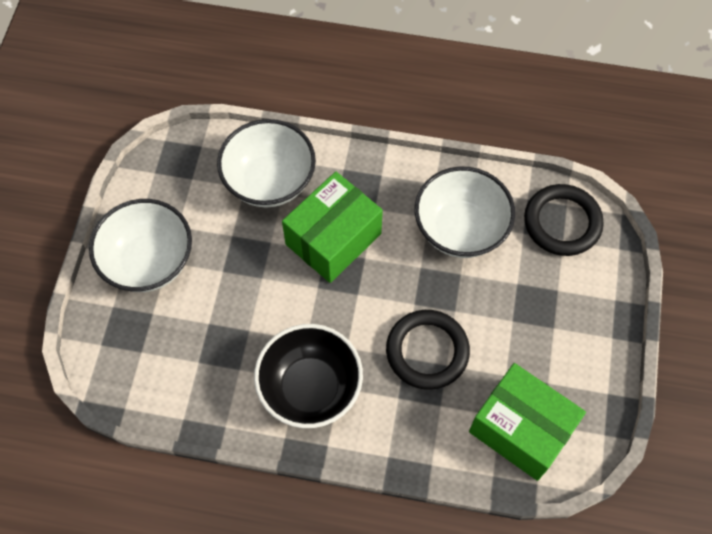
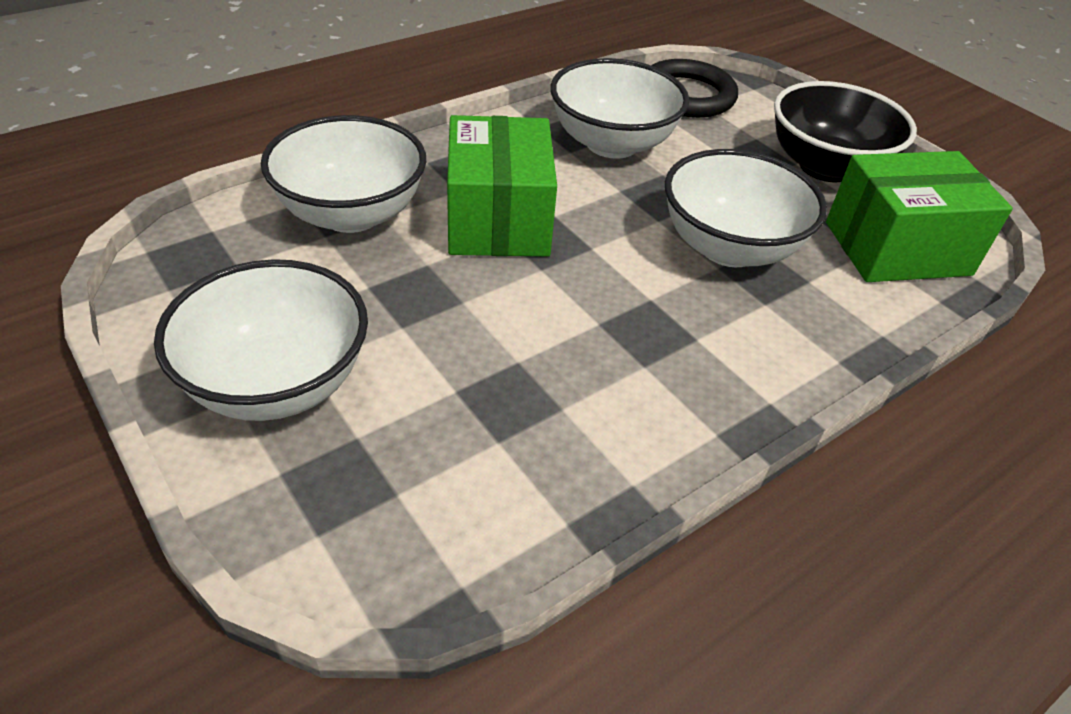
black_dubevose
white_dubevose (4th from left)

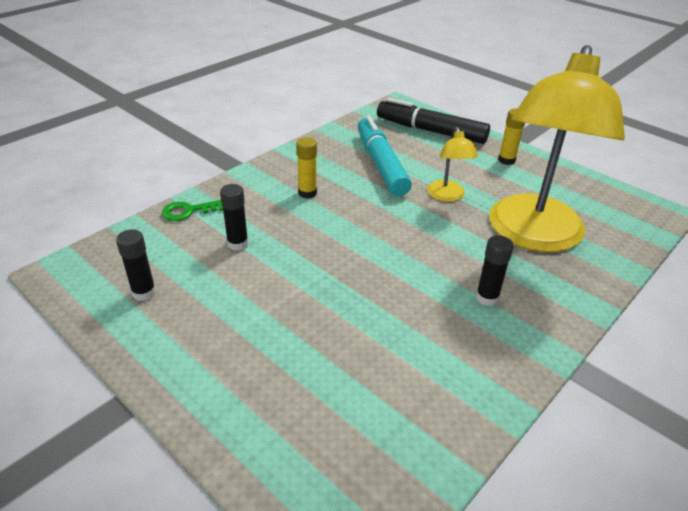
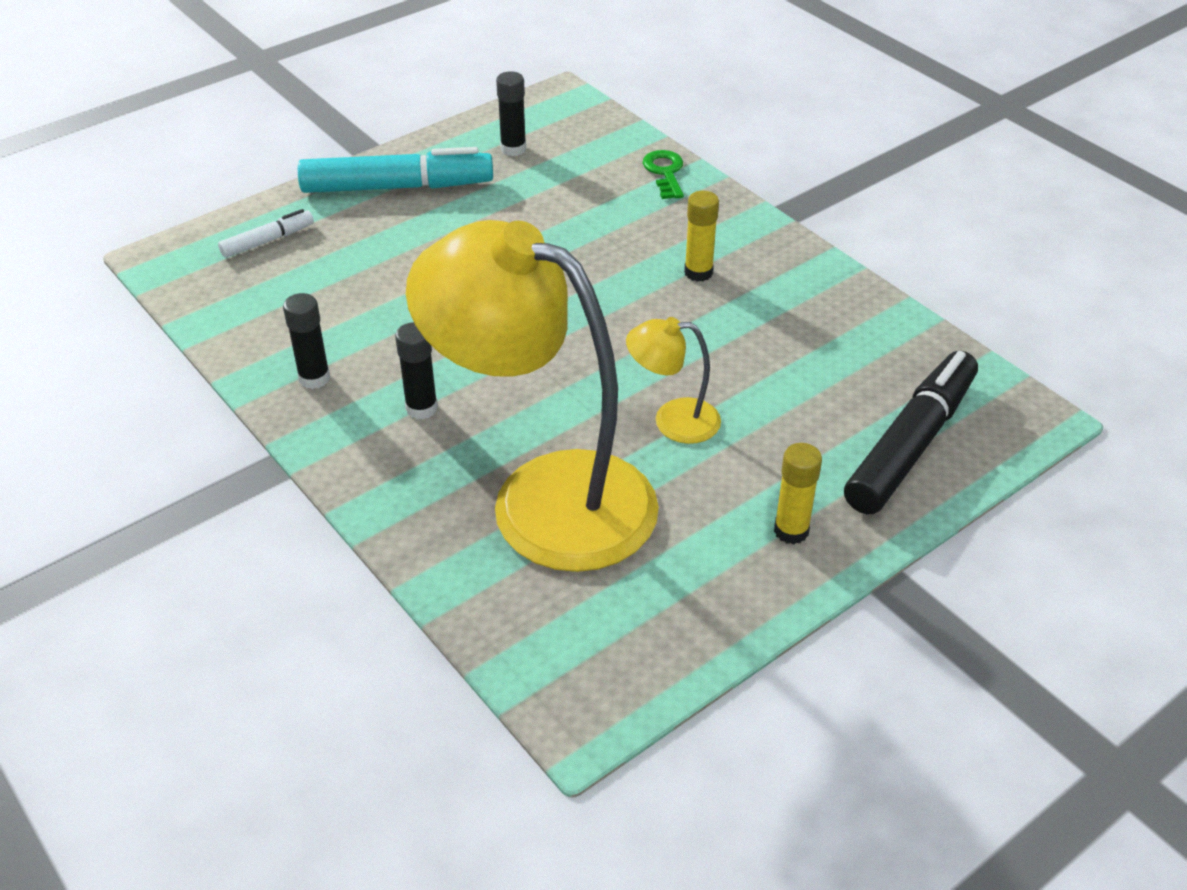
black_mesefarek (1st from left)
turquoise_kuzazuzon
white_kuzazuzon

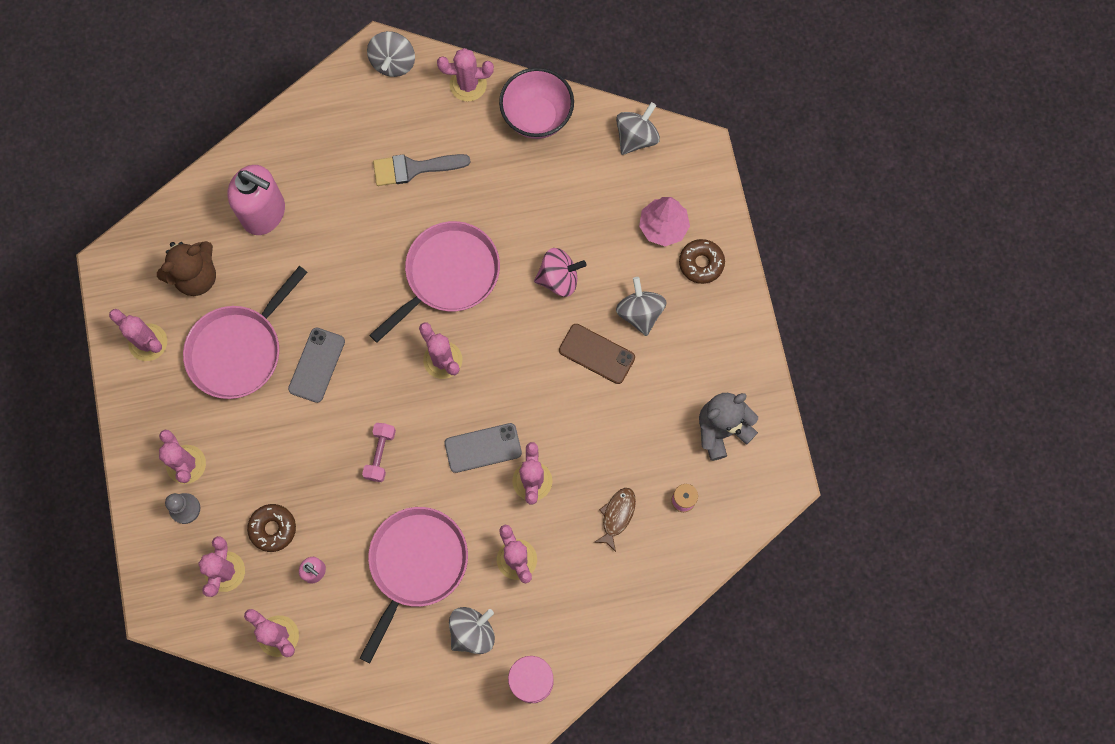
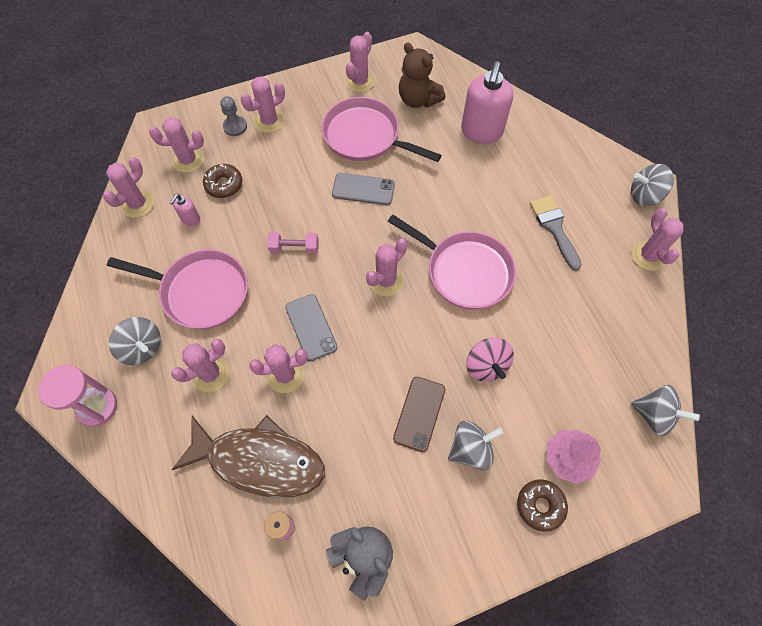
pink_dubevose
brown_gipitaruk

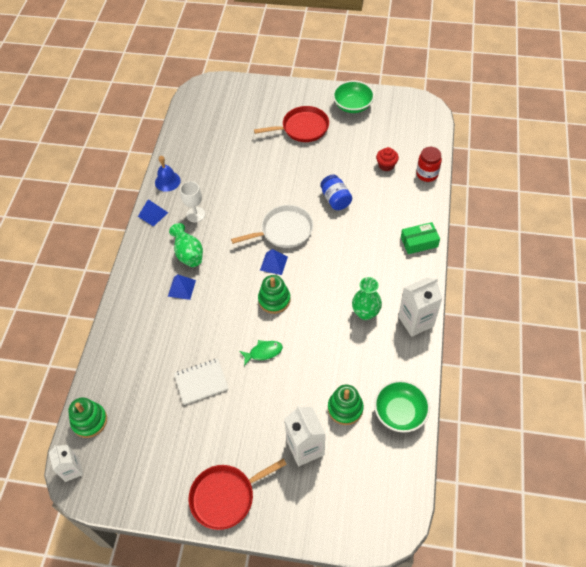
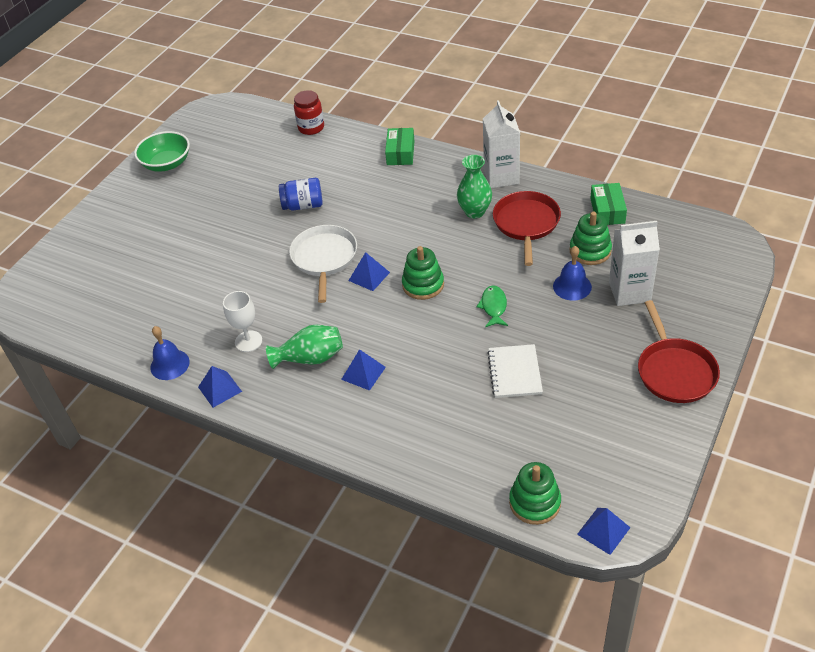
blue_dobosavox (4th from left)
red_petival (1st from left)
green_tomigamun (2nd from left)
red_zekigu
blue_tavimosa (2nd from left)

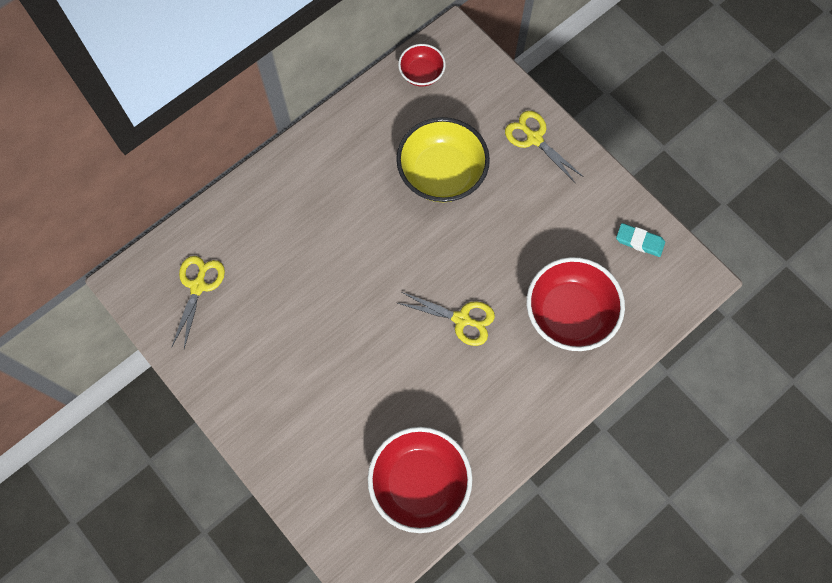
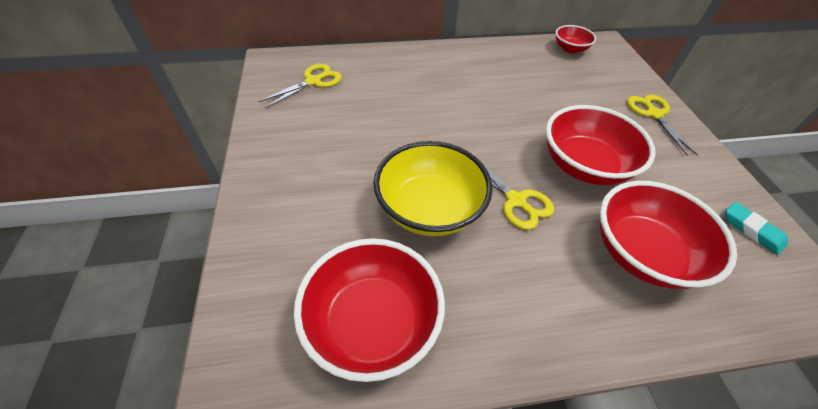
yellow_dubevose
red_dubevose (3rd from left)

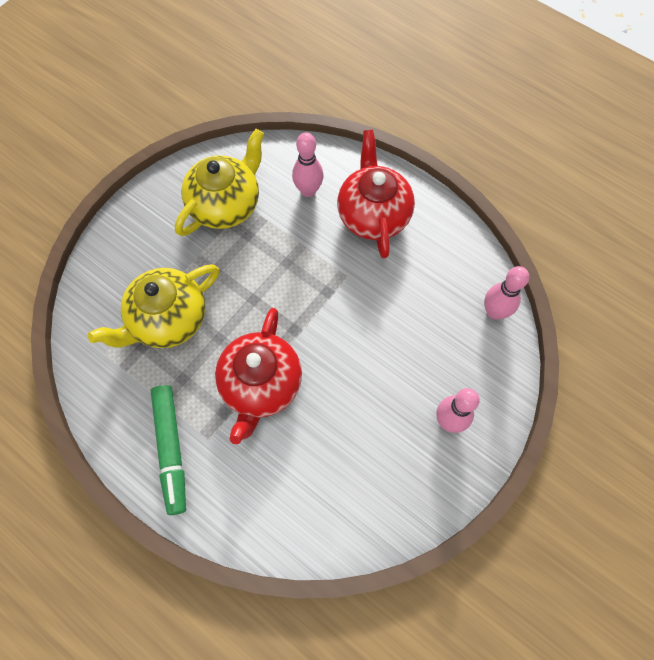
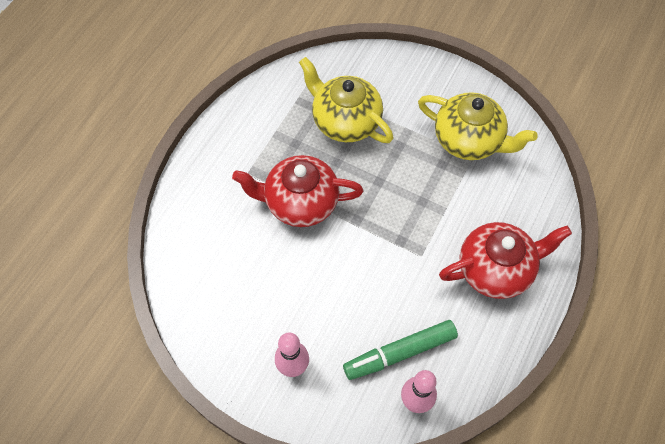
green_kuzazuzon
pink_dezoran (1st from left in the first image)

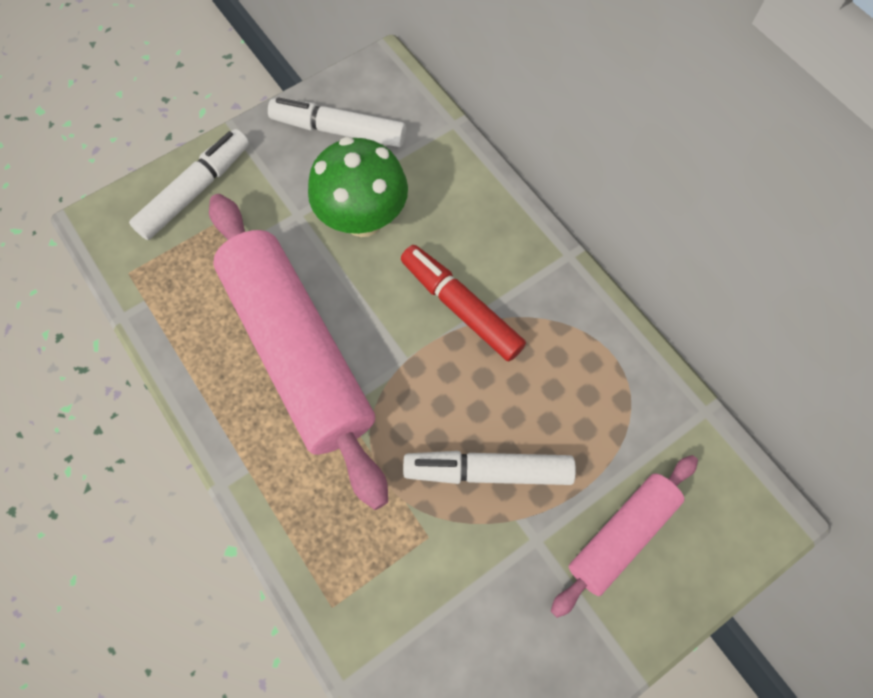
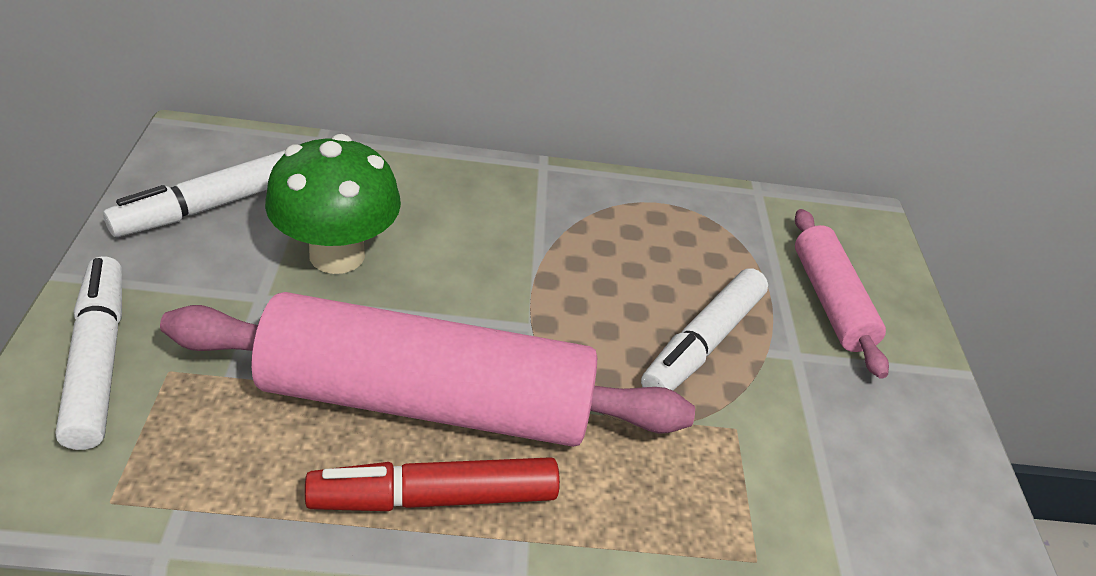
red_kuzazuzon

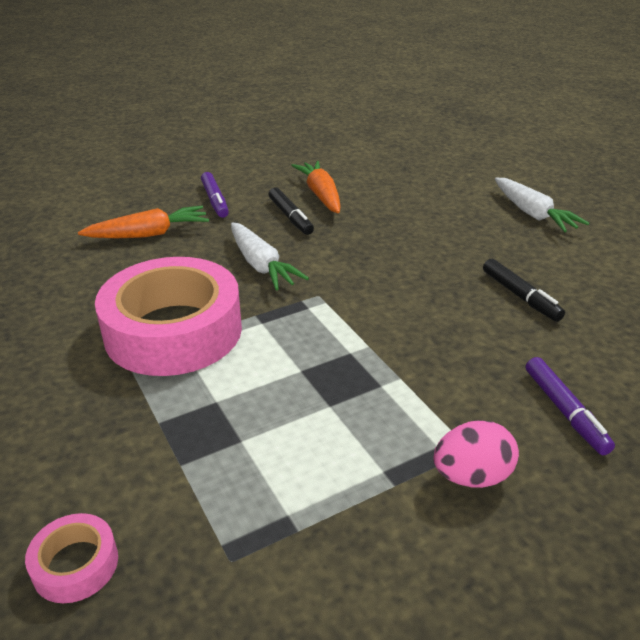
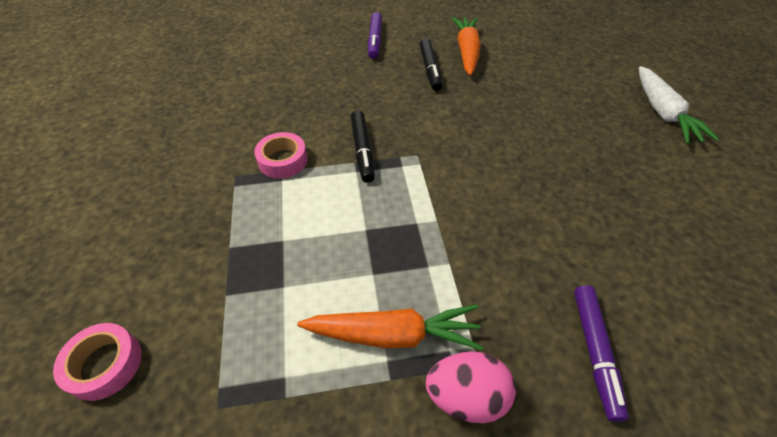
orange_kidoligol (1st from left)
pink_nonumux (2nd from left)
white_kidoligol (1st from left in the first image)
black_kuzazuzon (1st from left)

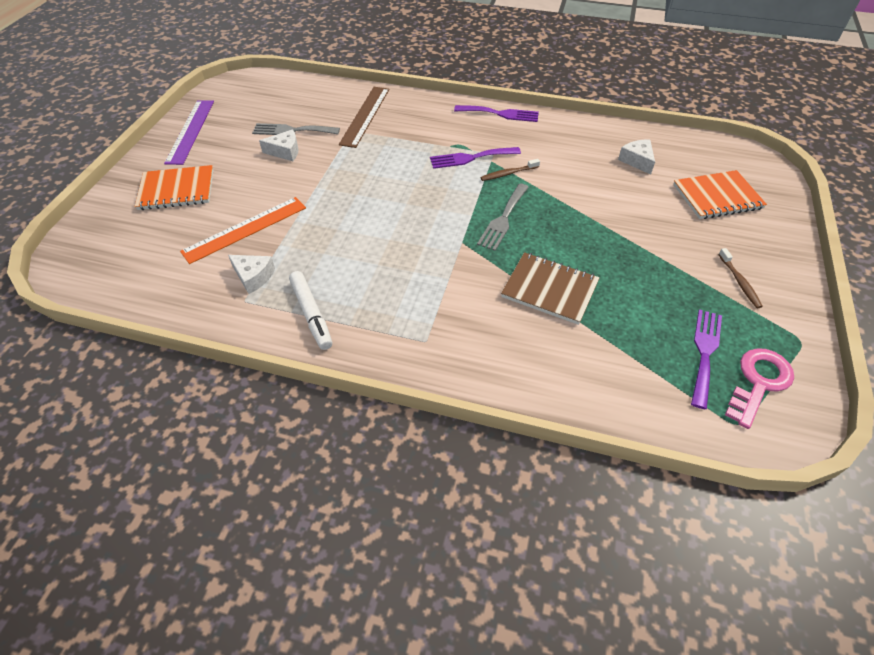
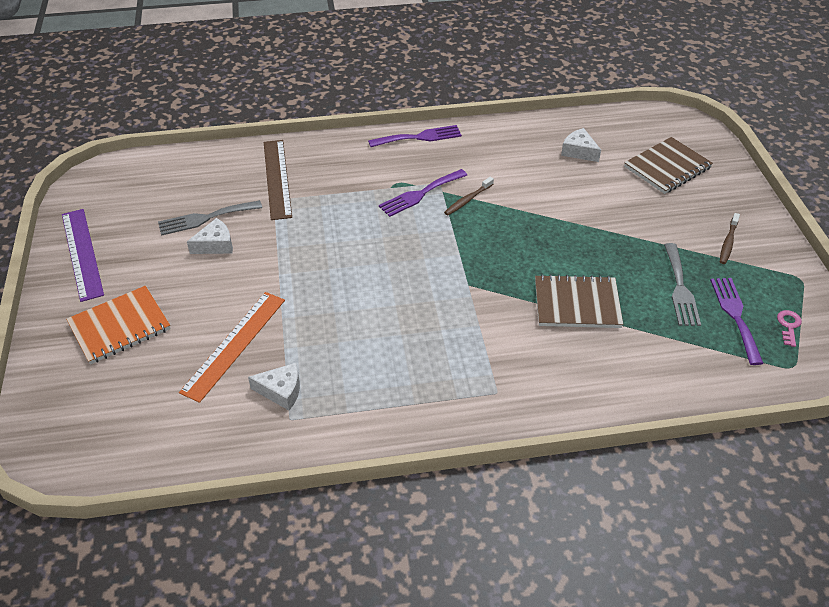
white_kuzazuzon
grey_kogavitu (2nd from left)
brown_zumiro (2nd from left)
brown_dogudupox (2nd from left)
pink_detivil

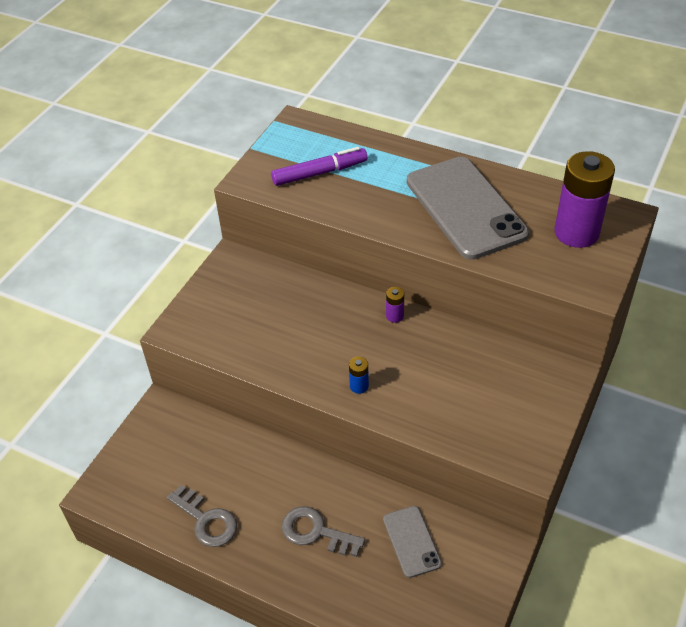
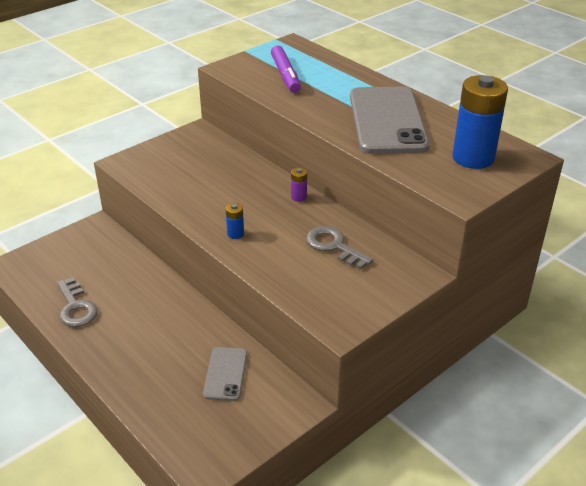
purple_kuzazuzon
grey_detivil (2nd from left)
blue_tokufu (2nd from left)

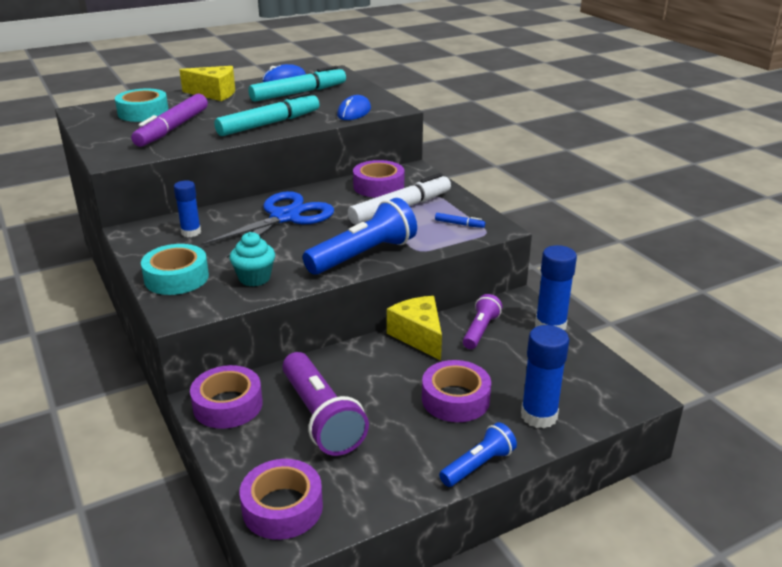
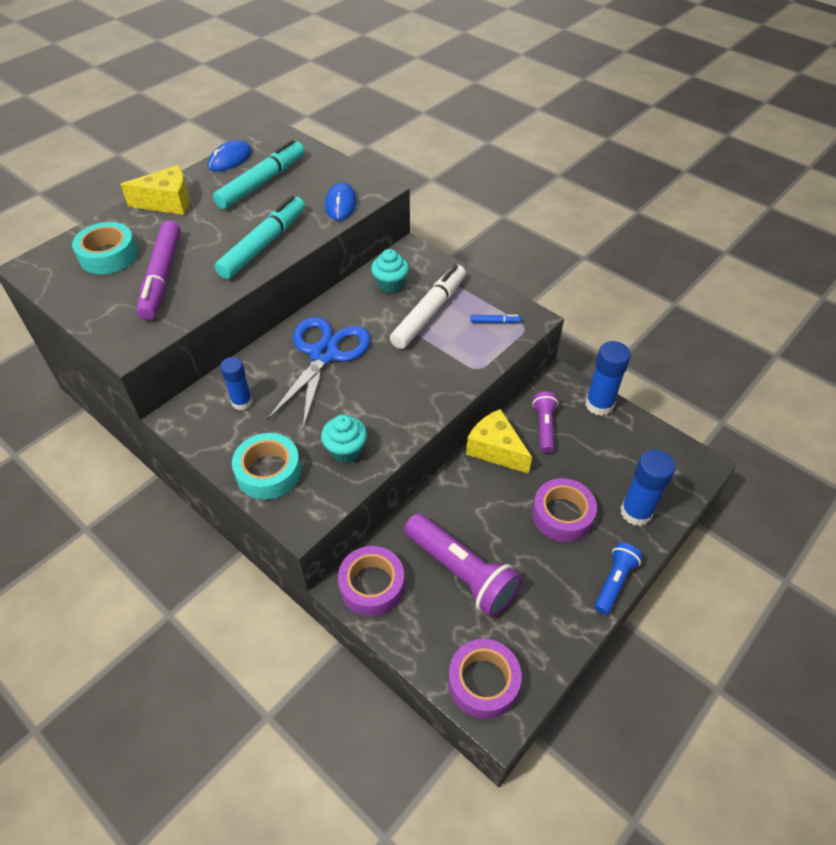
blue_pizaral (1st from left in the first image)
turquoise_zekigu (2nd from left)

